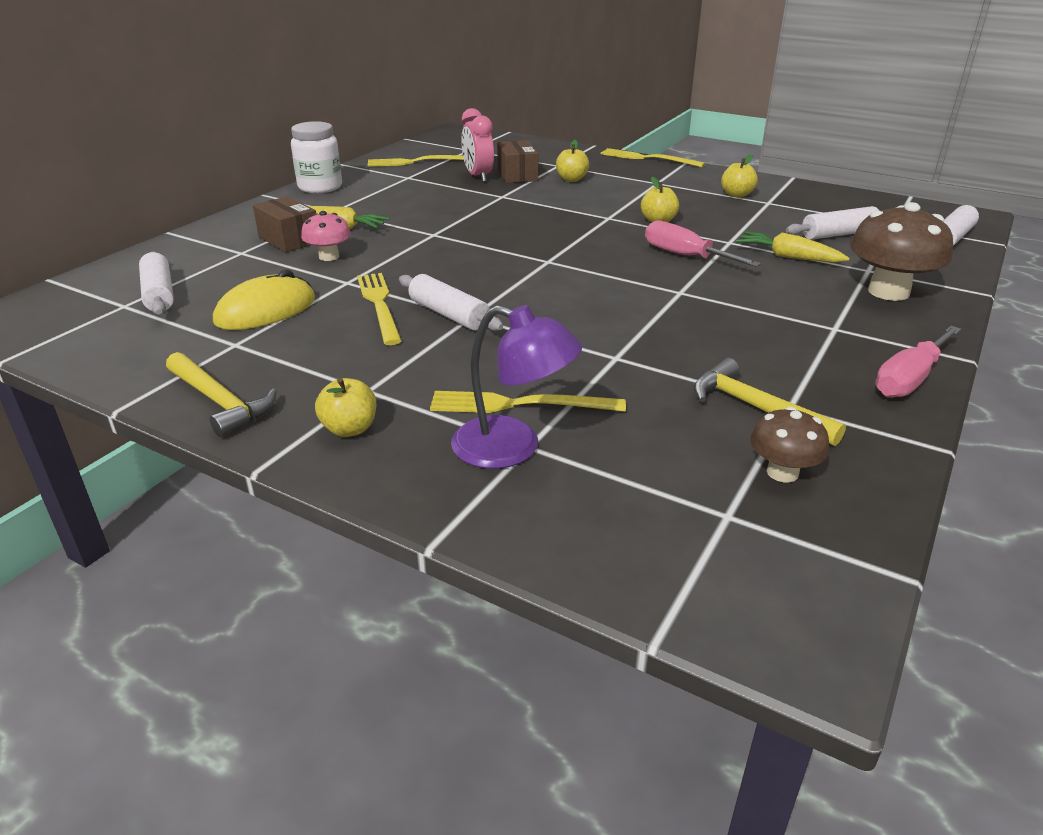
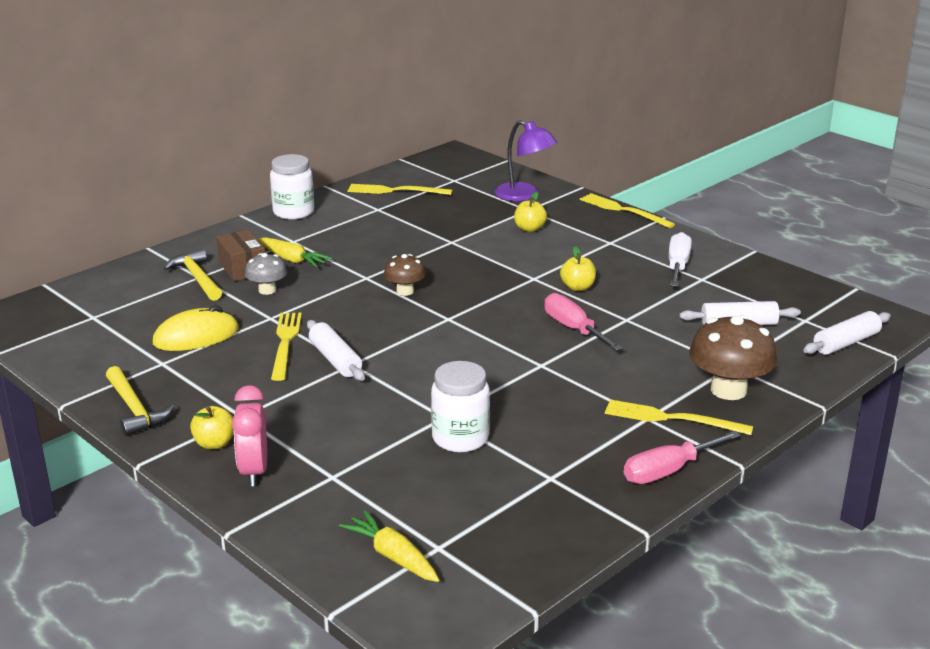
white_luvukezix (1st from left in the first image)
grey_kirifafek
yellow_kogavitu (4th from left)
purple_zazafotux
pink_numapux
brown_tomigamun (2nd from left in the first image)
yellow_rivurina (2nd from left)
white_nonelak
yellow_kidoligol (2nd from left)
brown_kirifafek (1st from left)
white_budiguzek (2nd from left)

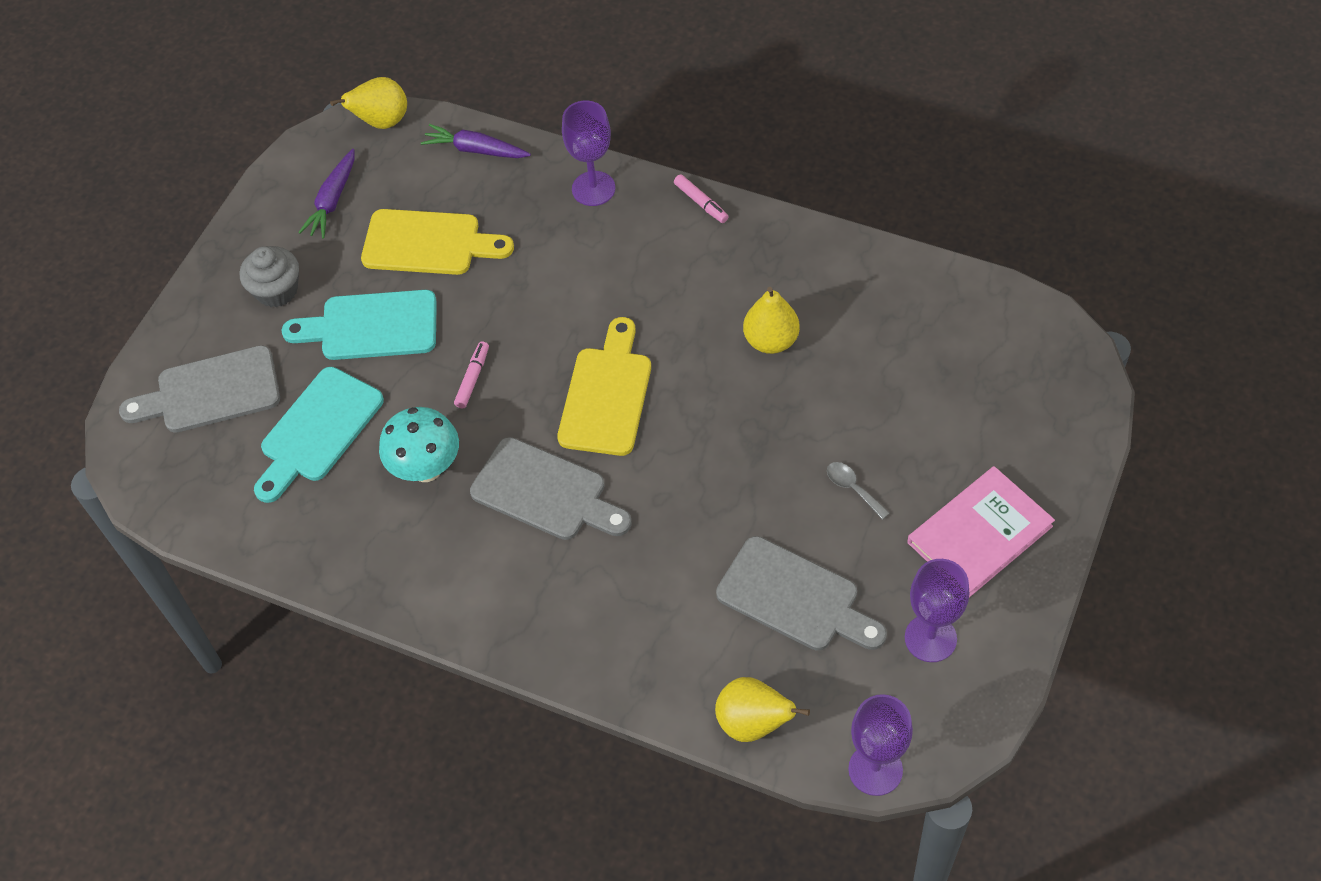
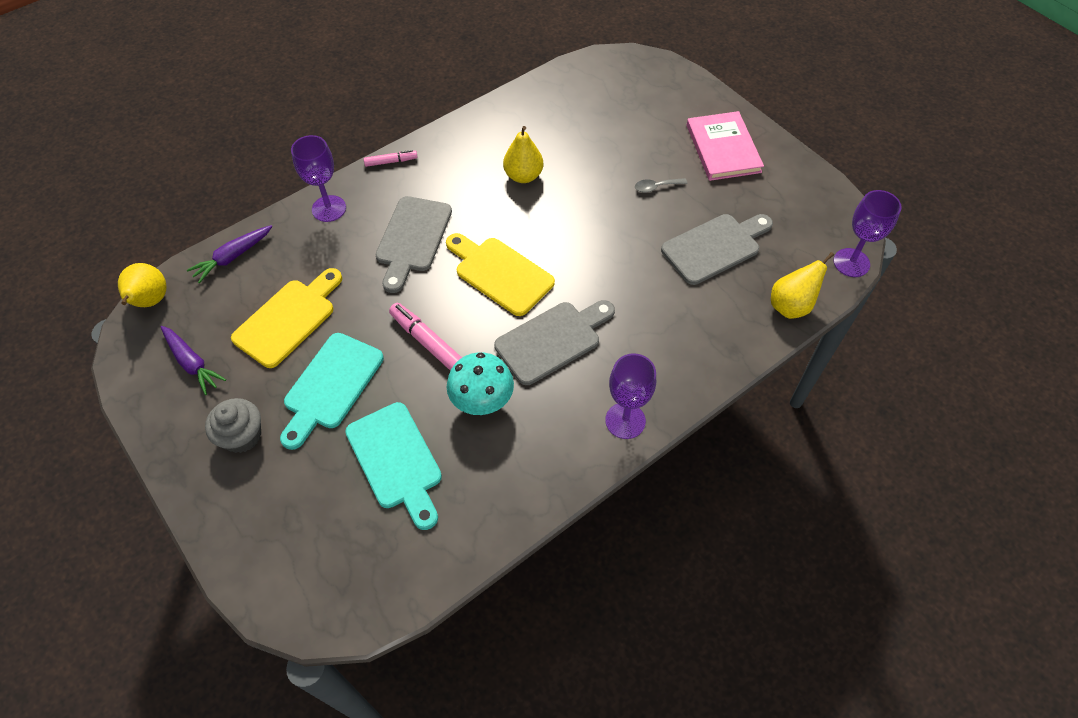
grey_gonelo (1st from left)
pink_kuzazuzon (2nd from left)
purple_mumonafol (2nd from left)

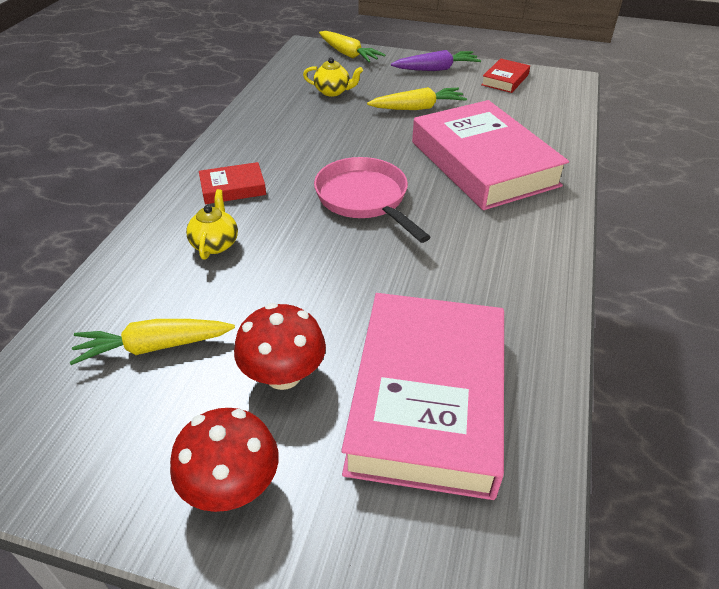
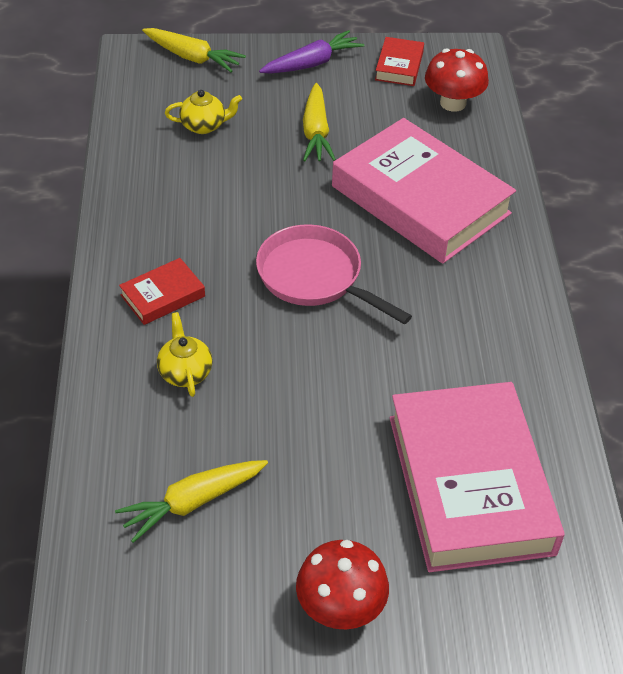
red_kirifafek (2nd from left)
yellow_kidoligol (3rd from left)

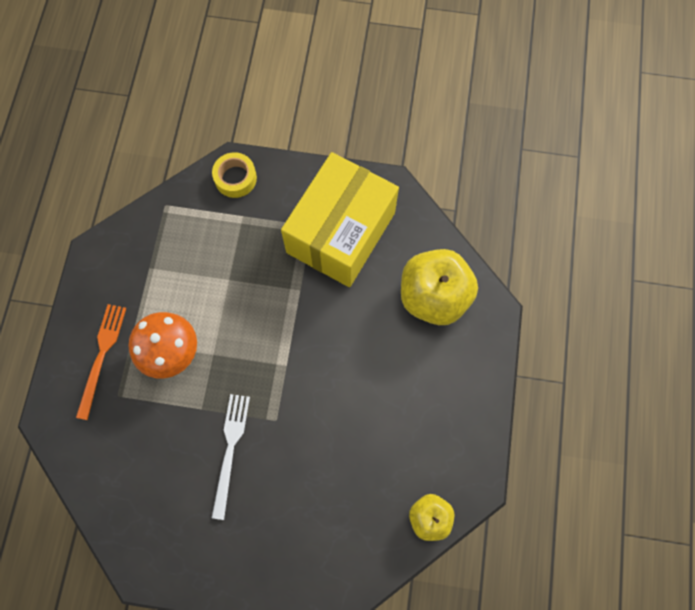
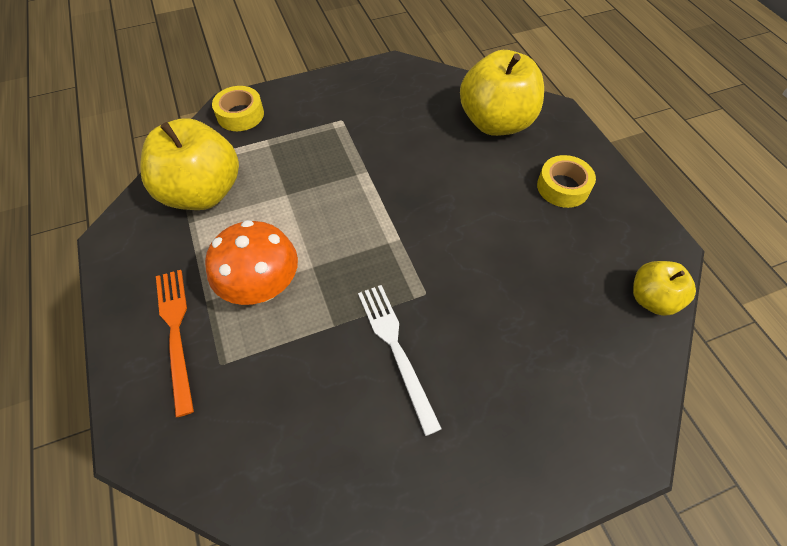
yellow_tomigamun
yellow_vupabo (1st from left)
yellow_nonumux (2nd from left)

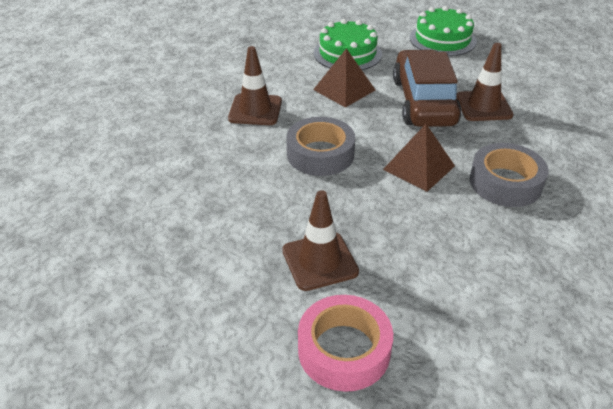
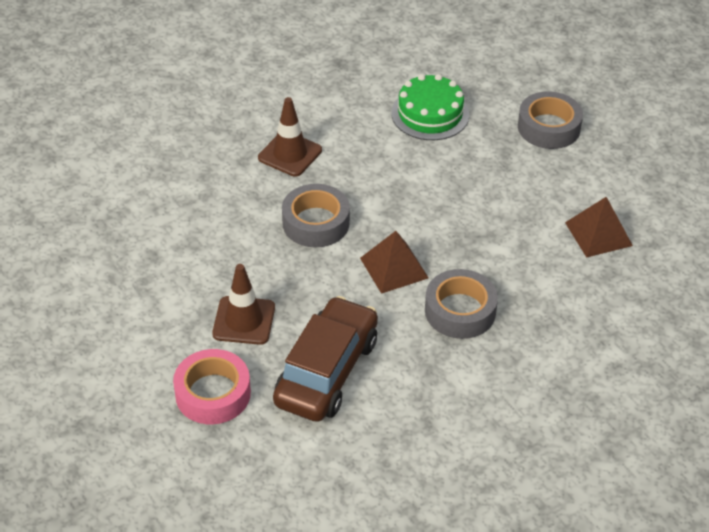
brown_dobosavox (2nd from left)
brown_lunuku
grey_nonumux (3rd from left)
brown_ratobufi (3rd from left in the first image)

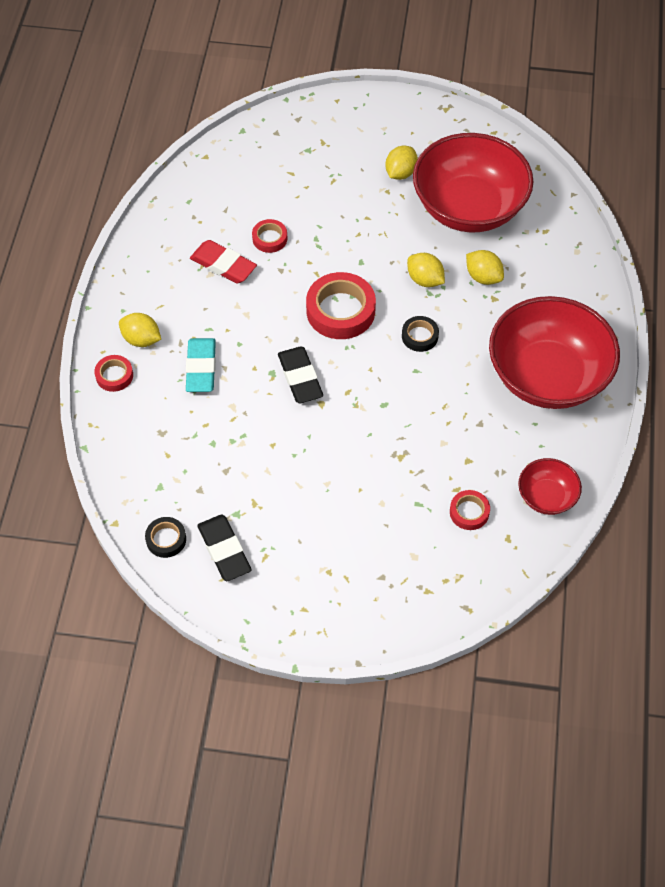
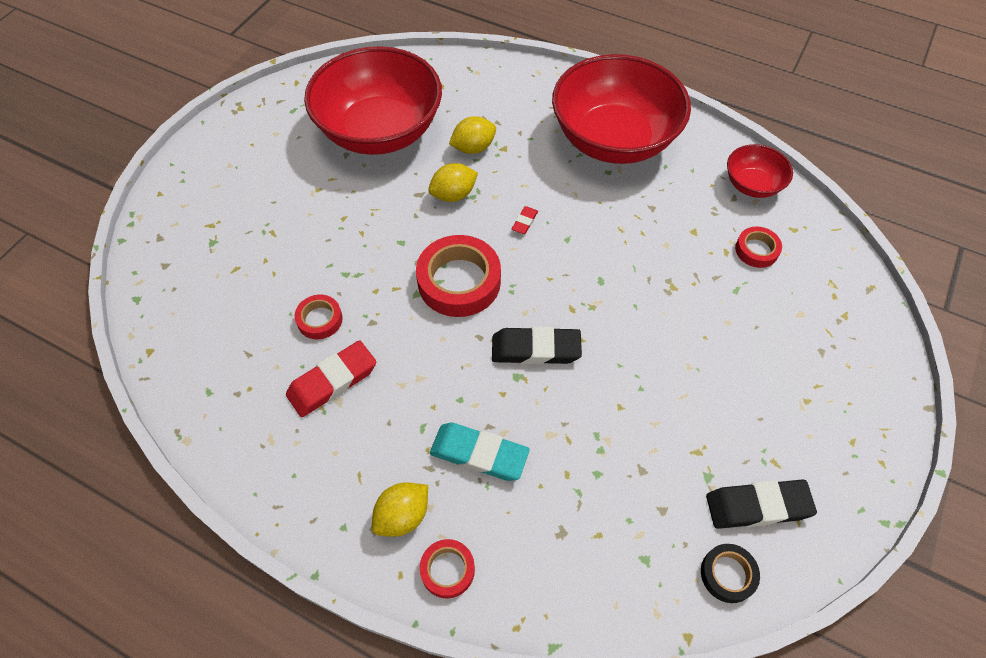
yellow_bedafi (2nd from left in the first image)
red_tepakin (2nd from left)

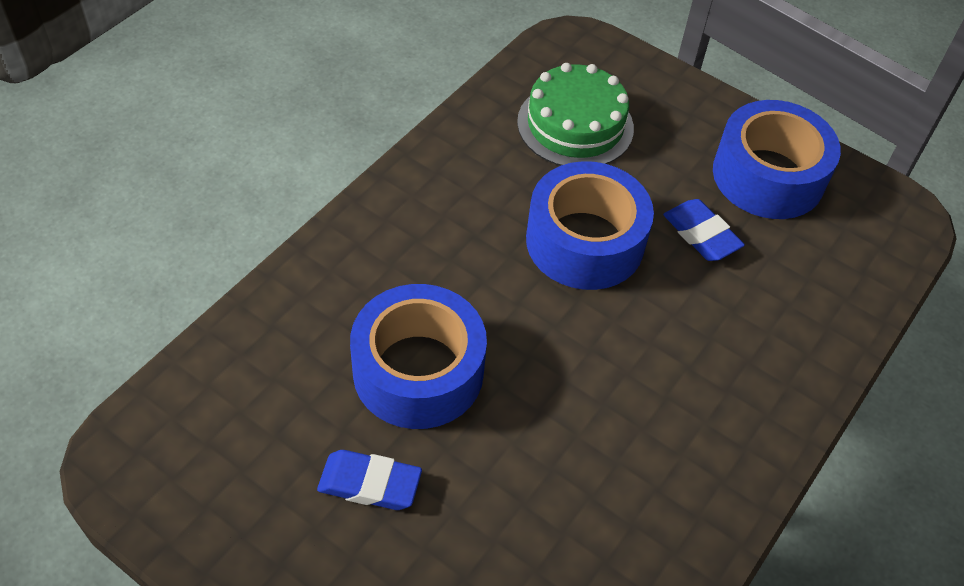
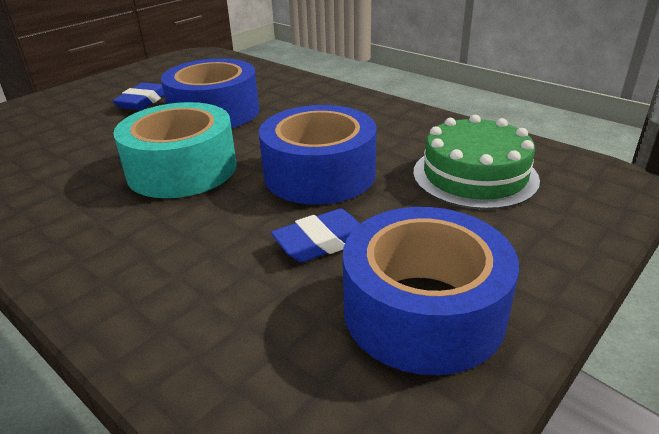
turquoise_nonumux

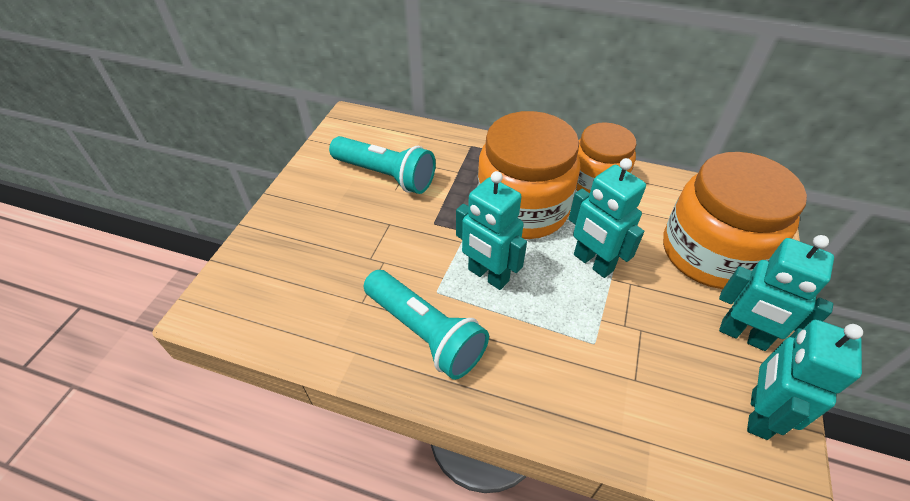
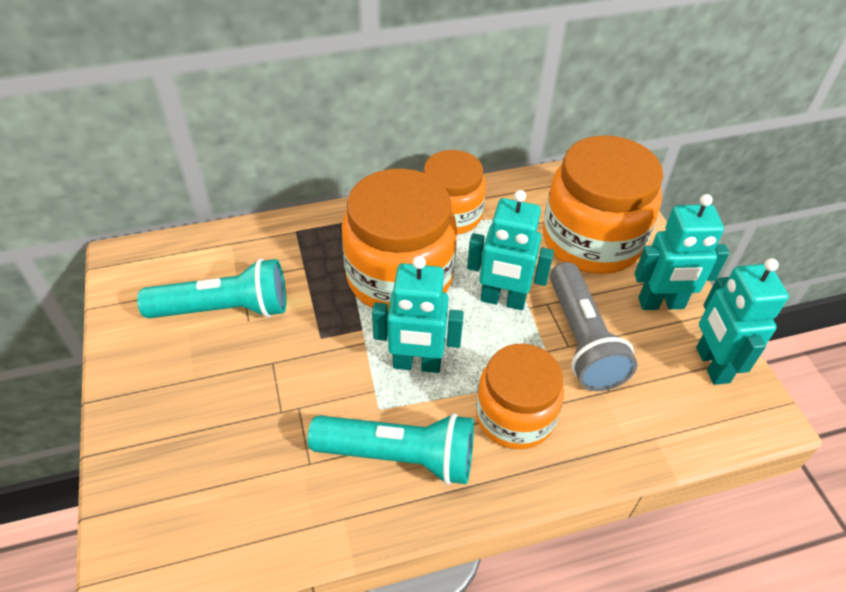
orange_budiguzek (3rd from left)
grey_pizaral

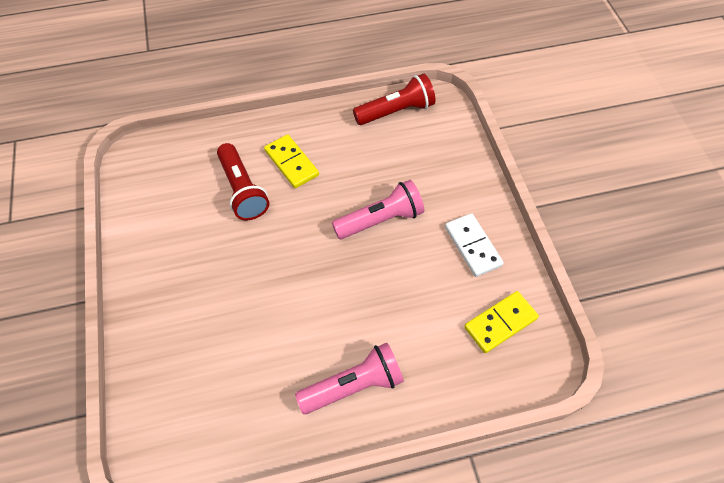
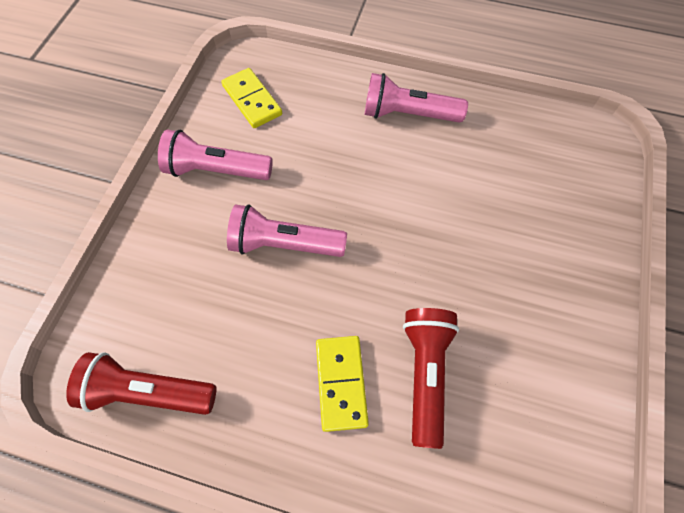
pink_pizaral (1st from left)
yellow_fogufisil (1st from left)

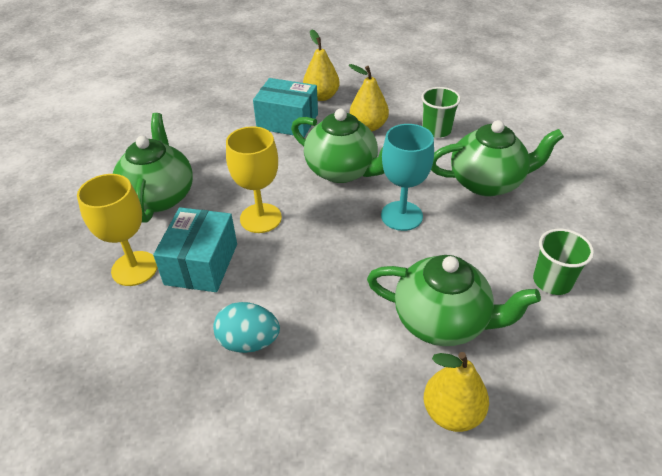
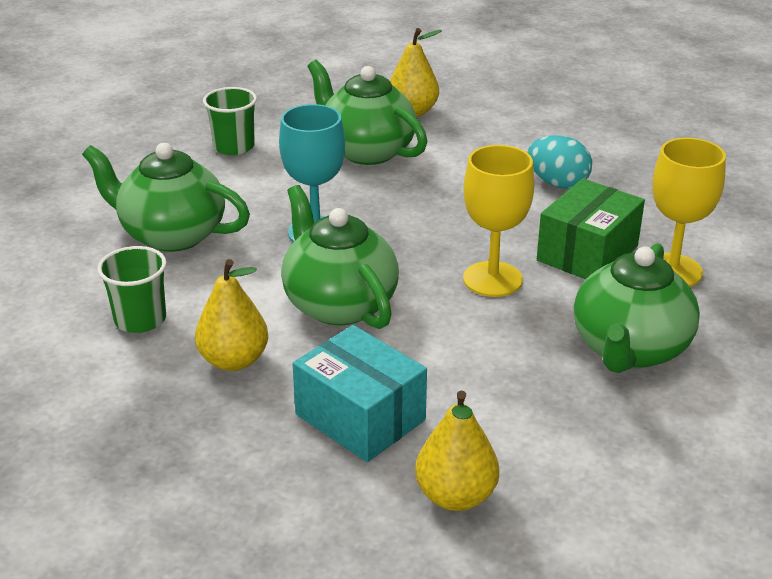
green_tomigamun
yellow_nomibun (3rd from left)

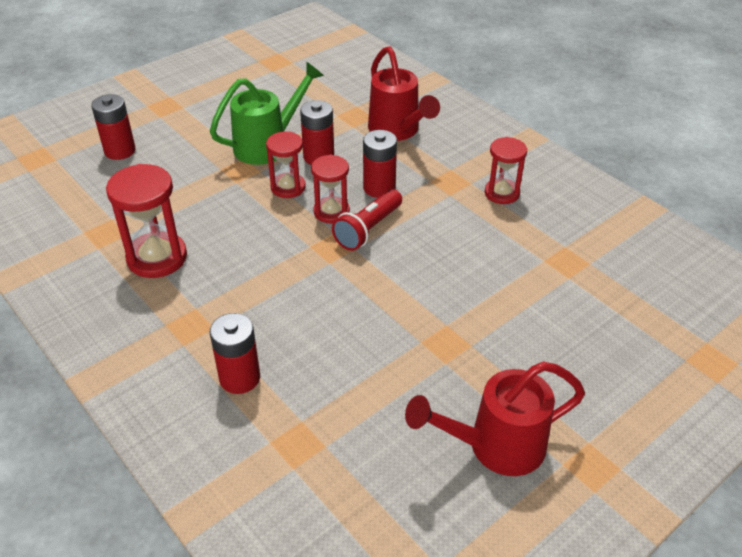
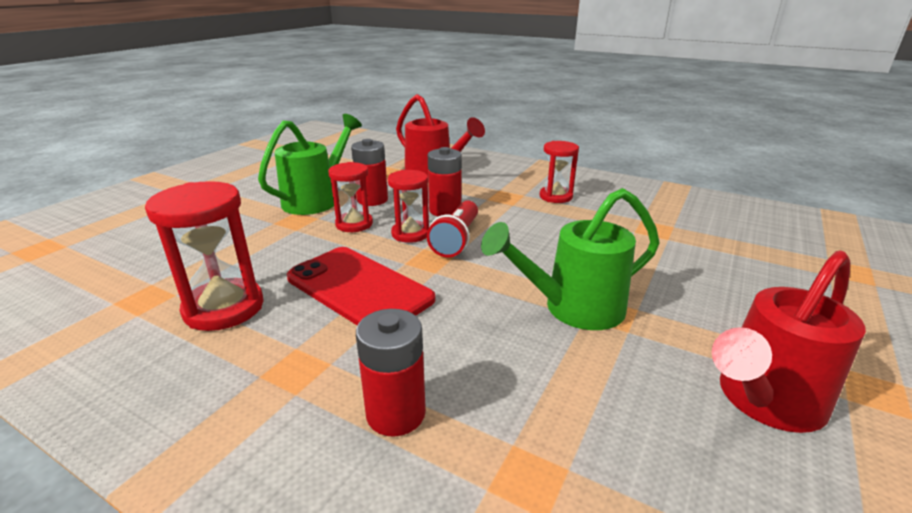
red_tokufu (1st from left in the first image)
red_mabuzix
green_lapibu (2nd from left)

